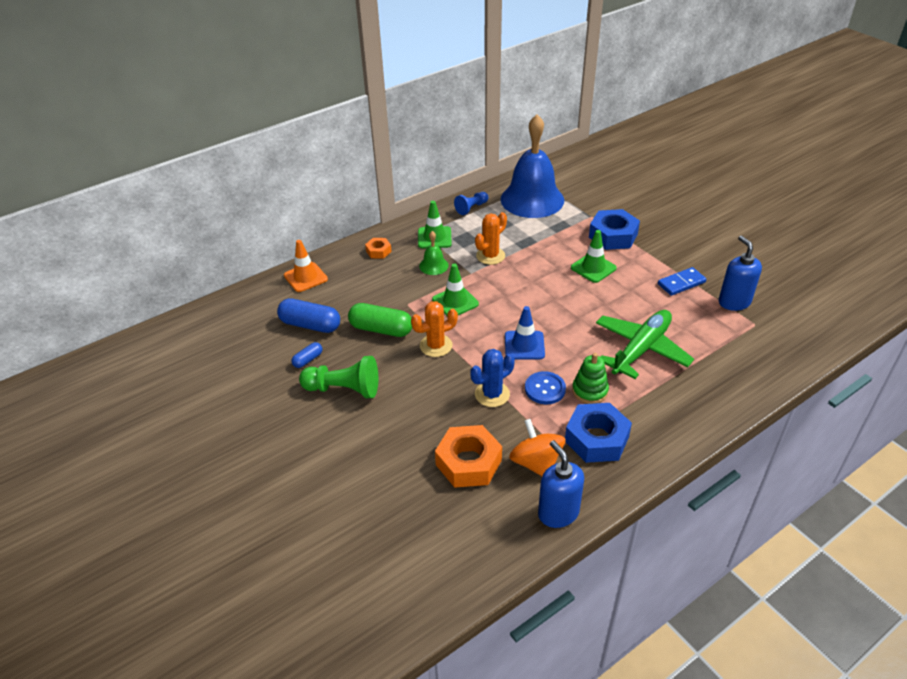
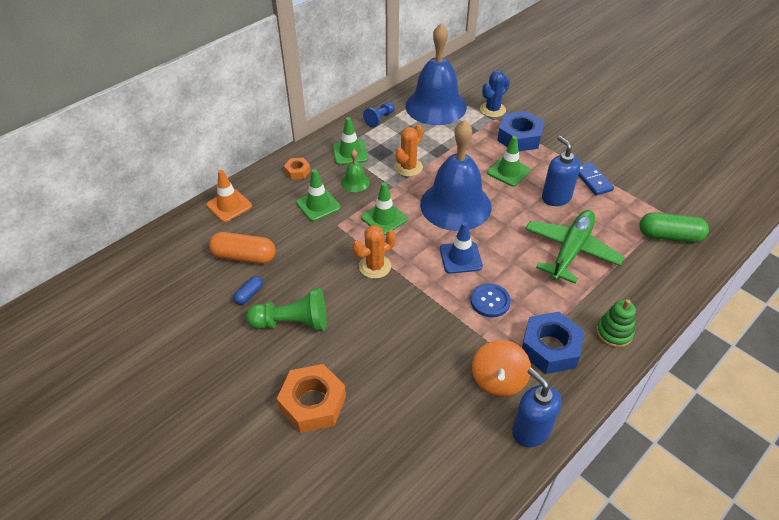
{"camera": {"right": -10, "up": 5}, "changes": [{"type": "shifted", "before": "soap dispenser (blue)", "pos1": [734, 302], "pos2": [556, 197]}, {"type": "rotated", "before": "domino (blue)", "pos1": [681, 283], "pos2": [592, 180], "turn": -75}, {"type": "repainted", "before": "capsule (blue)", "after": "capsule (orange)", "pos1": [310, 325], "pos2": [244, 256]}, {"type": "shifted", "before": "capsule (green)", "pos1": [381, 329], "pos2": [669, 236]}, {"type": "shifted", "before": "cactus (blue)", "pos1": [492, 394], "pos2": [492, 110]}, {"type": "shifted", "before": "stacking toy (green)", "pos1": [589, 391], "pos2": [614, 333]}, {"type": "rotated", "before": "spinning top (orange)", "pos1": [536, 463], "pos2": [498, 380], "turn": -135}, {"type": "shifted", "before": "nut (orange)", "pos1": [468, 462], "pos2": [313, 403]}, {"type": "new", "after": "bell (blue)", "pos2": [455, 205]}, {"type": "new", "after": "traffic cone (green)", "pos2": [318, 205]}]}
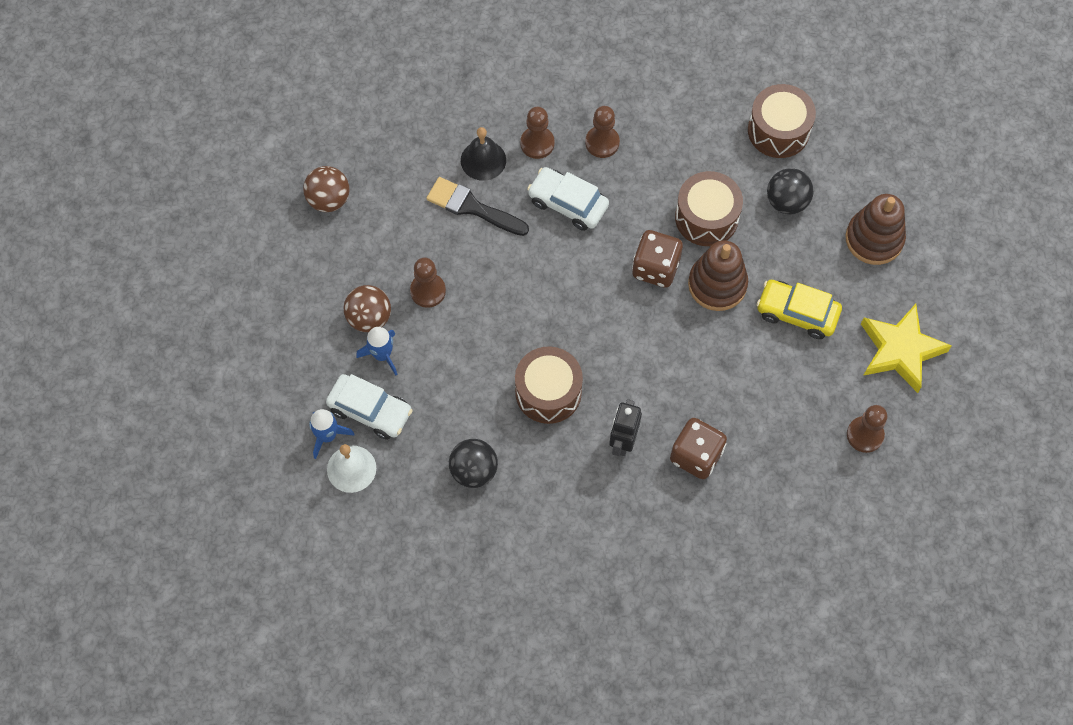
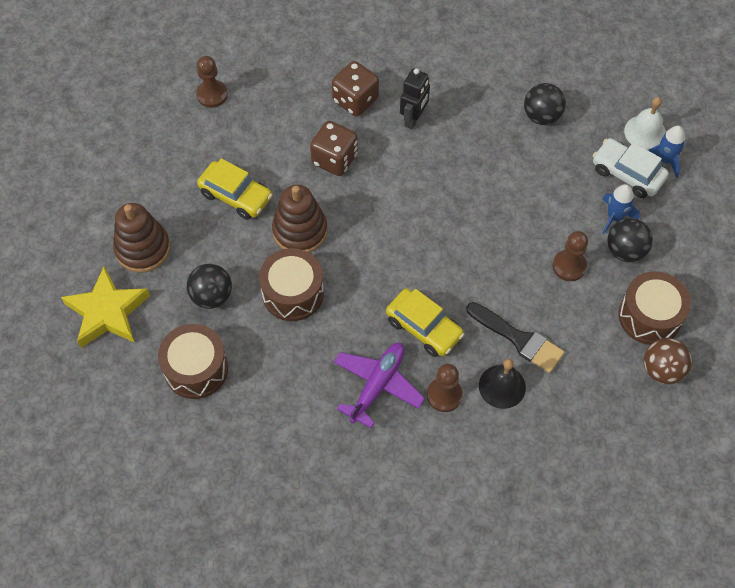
{"camera": {"right": -170, "up": -5}, "changes": [{"type": "swapped", "before": "pawn (brown)", "after": "plane (purple)", "pos1": [602, 142], "pos2": [377, 385]}, {"type": "repainted", "before": "car (white)", "after": "car (yellow)", "pos1": [568, 204], "pos2": [424, 328]}, {"type": "shifted", "before": "dice (brown)", "pos1": [655, 268], "pos2": [334, 159]}, {"type": "repainted", "before": "ball (brown)", "after": "ball (black)", "pos1": [369, 318], "pos2": [625, 251]}, {"type": "shifted", "before": "star (yellow)", "pos1": [900, 350], "pos2": [107, 312]}, {"type": "shifted", "before": "drum (brown)", "pos1": [548, 392], "pos2": [649, 316]}]}
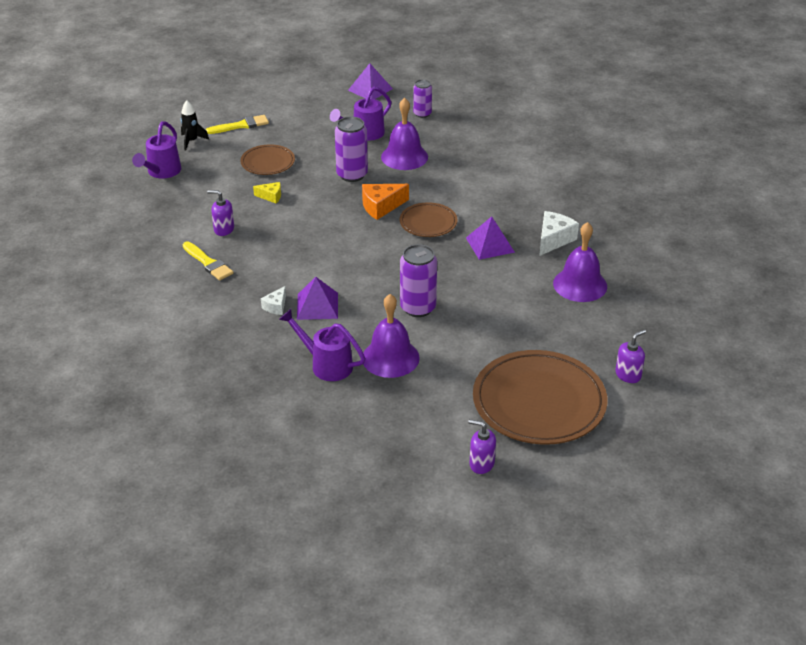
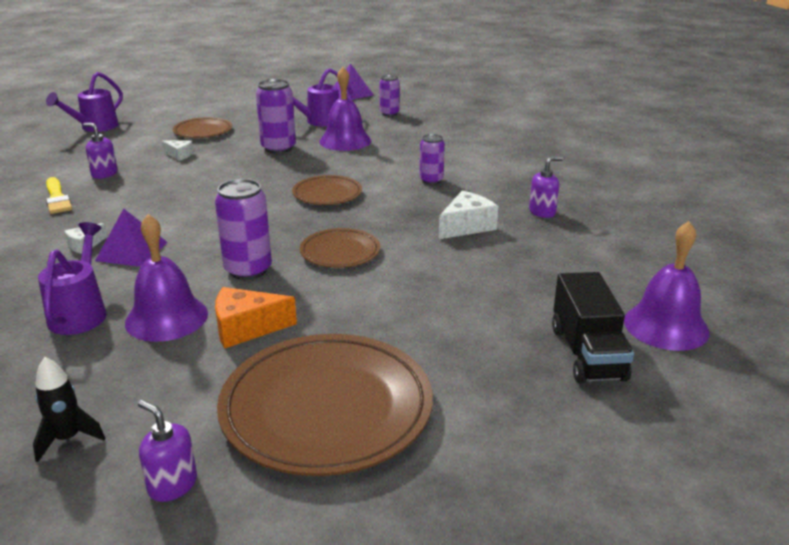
{"camera": {"right": 15, "up": -10}, "changes": [{"type": "shifted", "before": "rocket (black)", "pos1": [192, 141], "pos2": [68, 439]}, {"type": "gone", "before": "brush (yellow)", "pos1": [241, 125]}, {"type": "repainted", "before": "cheese (yellow)", "after": "cheese (white)", "pos1": [271, 196], "pos2": [179, 155]}, {"type": "shifted", "before": "cheese (orange)", "pos1": [381, 207], "pos2": [246, 328]}, {"type": "gone", "before": "pyramid (purple)", "pos1": [490, 245]}, {"type": "shifted", "before": "bell (purple)", "pos1": [580, 284], "pos2": [666, 326]}, {"type": "rotated", "before": "watering can (purple)", "pos1": [326, 364], "pos2": [80, 313], "turn": 45}, {"type": "shifted", "before": "soap dispenser (purple)", "pos1": [628, 375], "pos2": [542, 212]}, {"type": "new", "after": "can (purple)", "pos2": [431, 180]}, {"type": "new", "after": "plate (brown)", "pos2": [340, 252]}, {"type": "new", "after": "truck (black)", "pos2": [587, 353]}]}
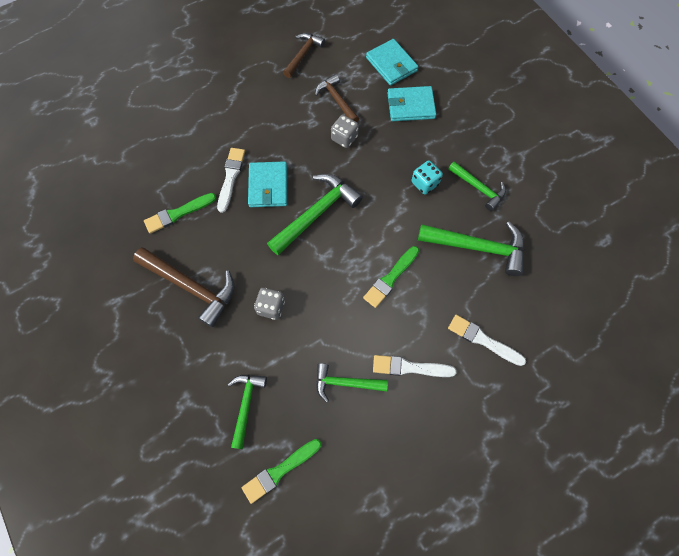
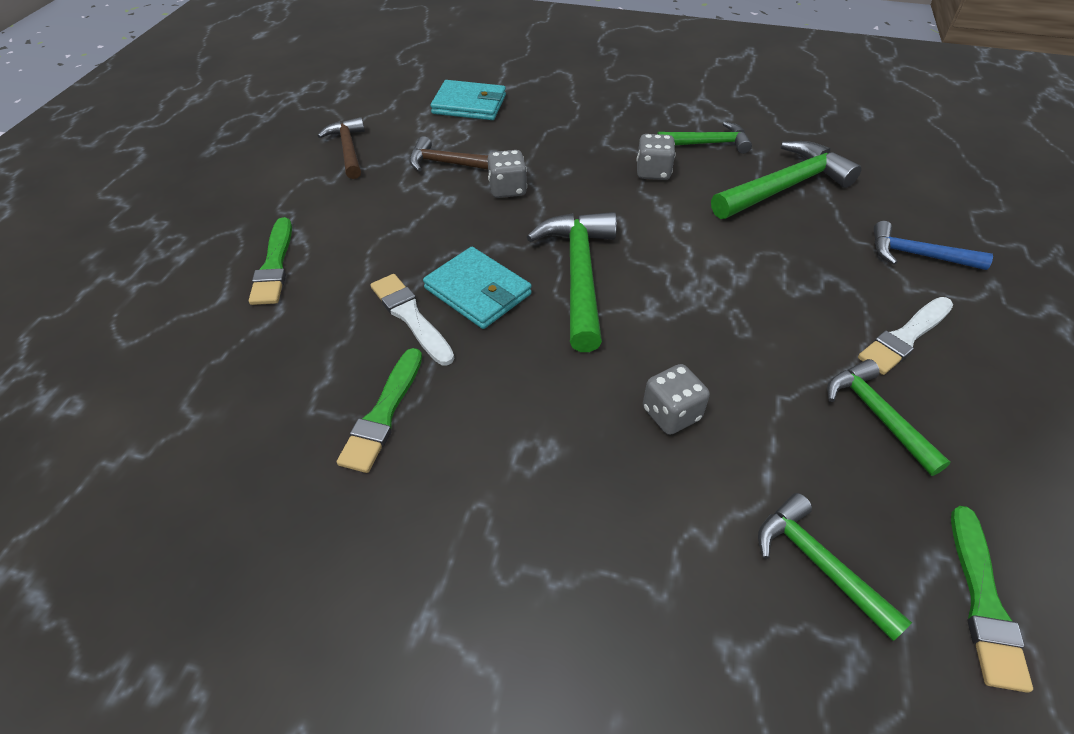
{"camera": {"right": -45, "up": -20}, "changes": [{"type": "gone", "before": "wallet (turquoise)", "pos1": [411, 106]}, {"type": "repainted", "before": "dice (turquoise)", "after": "dice (grey)", "pos1": [425, 183], "pos2": [653, 172]}, {"type": "shifted", "before": "brush (green)", "pos1": [390, 278], "pos2": [274, 265]}, {"type": "gone", "before": "hammer (brown)", "pos1": [191, 287]}, {"type": "swapped", "before": "brush (white)", "after": "hammer (blue)", "pos1": [483, 340], "pos2": [917, 255]}, {"type": "rotated", "before": "hammer (green)", "pos1": [345, 383], "pos2": [877, 415], "turn": 105}]}
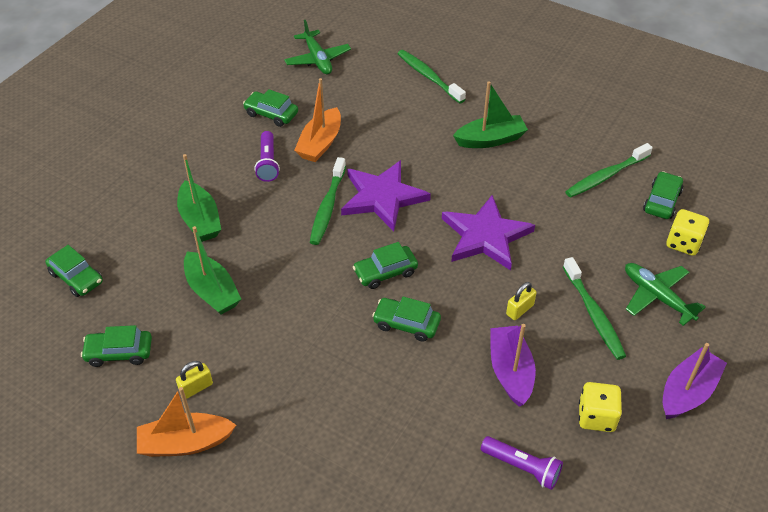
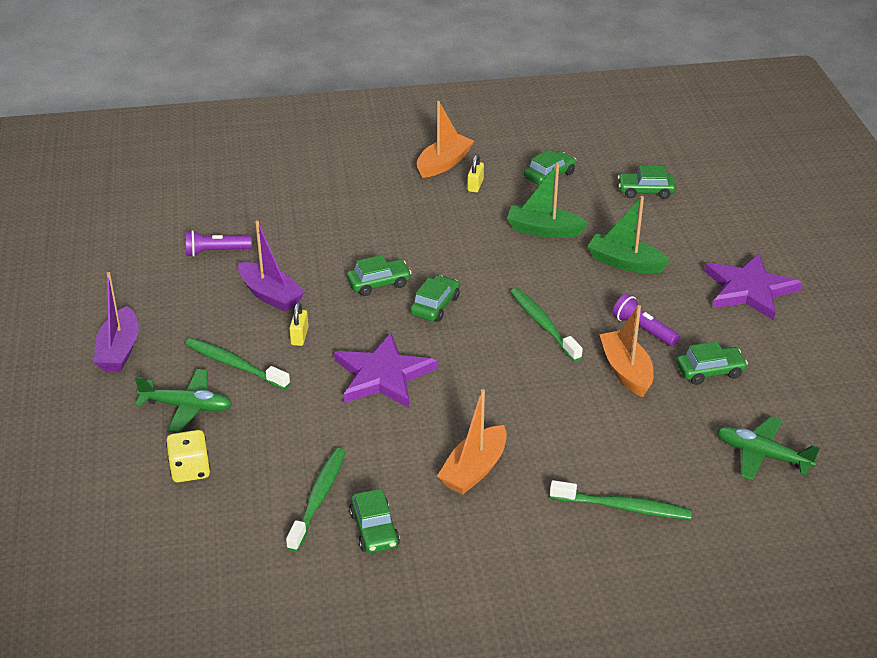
{"camera": {"right": 140, "up": -10}, "changes": [{"type": "repainted", "before": "boat (green)", "after": "boat (orange)", "pos1": [490, 140], "pos2": [474, 470]}, {"type": "shifted", "before": "star (purple)", "pos1": [382, 197], "pos2": [749, 290]}, {"type": "shifted", "before": "car (green)", "pos1": [661, 201], "pos2": [374, 529]}, {"type": "gone", "before": "dice (yellow)", "pos1": [596, 417]}]}
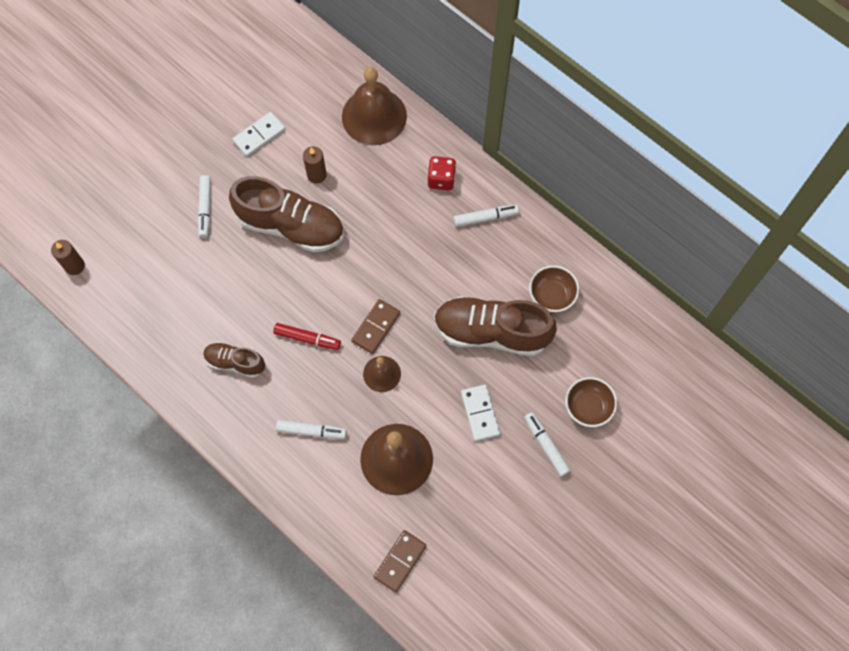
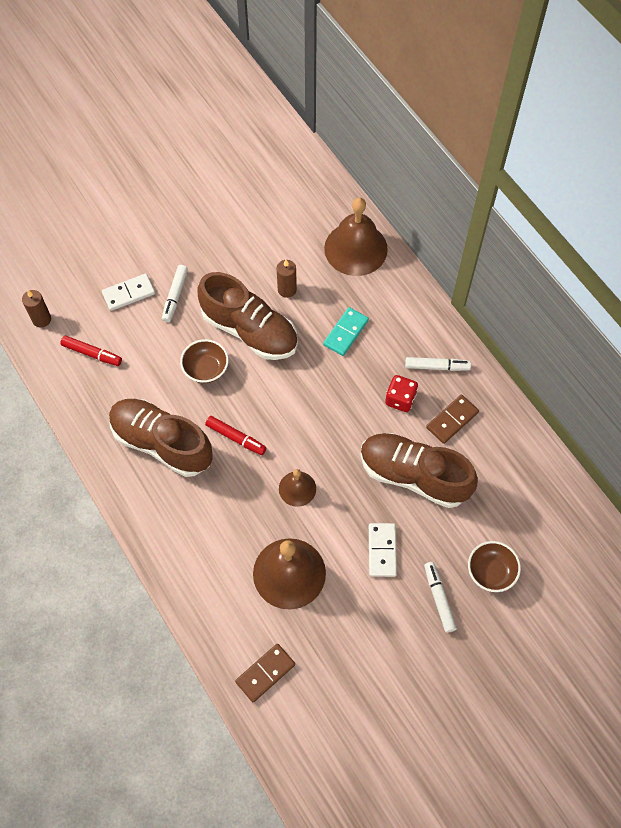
{"camera": {"right": 15, "up": -5}, "changes": [{"type": "shifted", "before": "domino (white)", "pos1": [259, 135], "pos2": [128, 293]}, {"type": "shifted", "before": "dice (red)", "pos1": [441, 179], "pos2": [400, 399]}, {"type": "shifted", "before": "bowl (brown)", "pos1": [552, 295], "pos2": [206, 369]}, {"type": "shifted", "before": "domino (brown)", "pos1": [376, 327], "pos2": [452, 420]}, {"type": "scaled", "before": "shoe (brown)", "pos1": [235, 362], "pos2": [162, 443], "scale": 1.87}, {"type": "gone", "before": "marker (white)", "pos1": [311, 431]}, {"type": "new", "after": "domino (turquoise)", "pos2": [345, 332]}, {"type": "new", "after": "marker (red)", "pos2": [92, 354]}]}
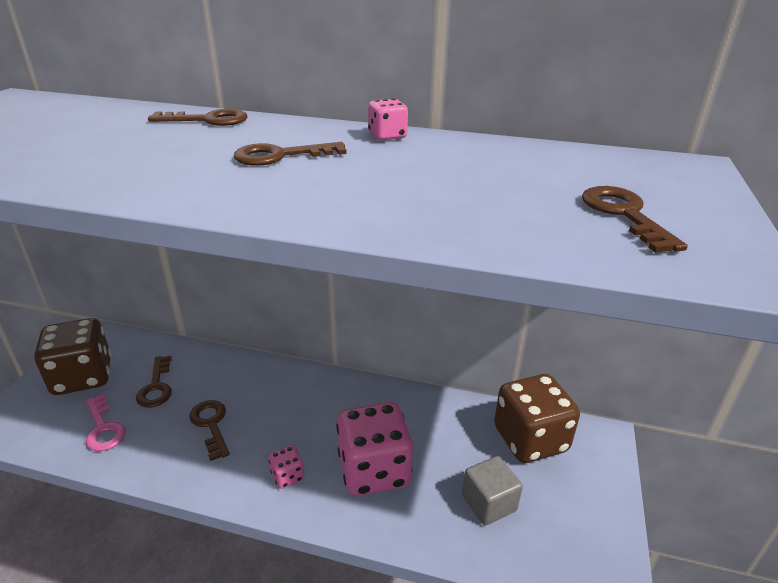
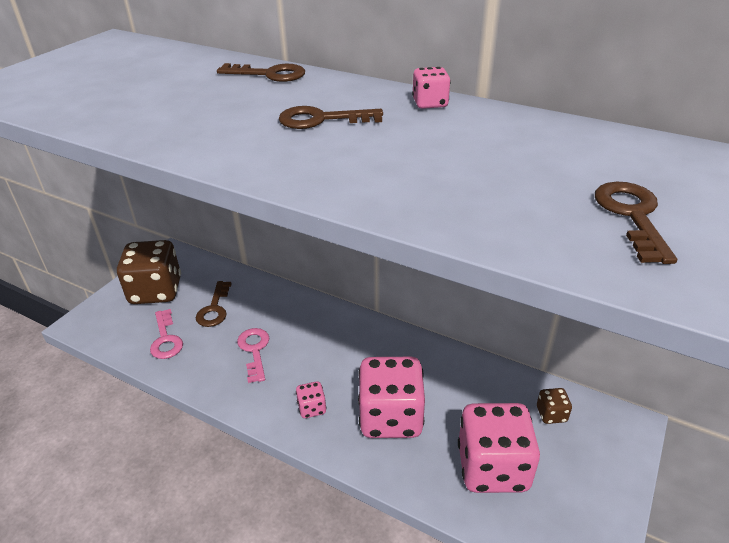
{"camera": {"right": 15, "up": 5}, "changes": [{"type": "scaled", "before": "dice (brown)", "pos1": [530, 439], "pos2": [551, 414], "scale": 0.43}, {"type": "repainted", "before": "key (brown)", "after": "key (pink)", "pos1": [211, 425], "pos2": [254, 350]}, {"type": "swapped", "before": "cube (grey)", "after": "dice (pink)", "pos1": [489, 503], "pos2": [492, 467]}]}
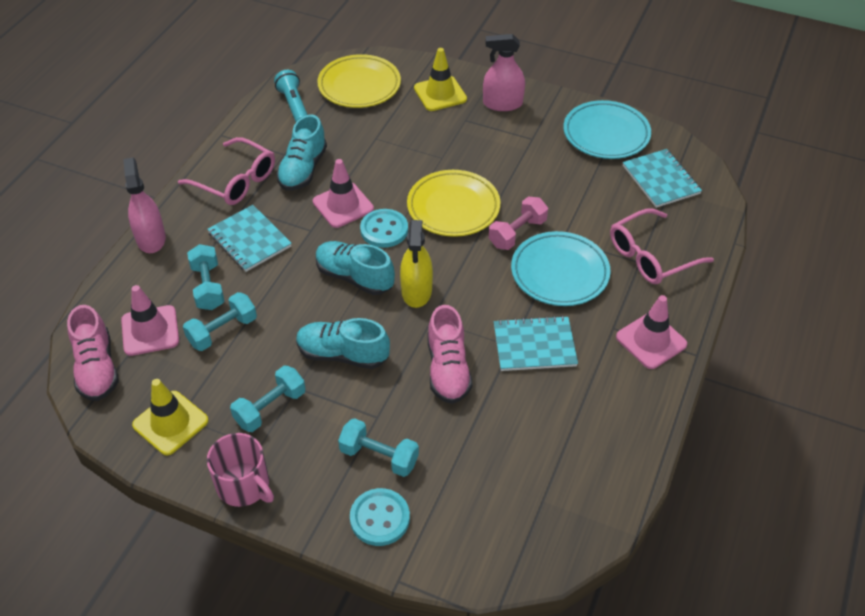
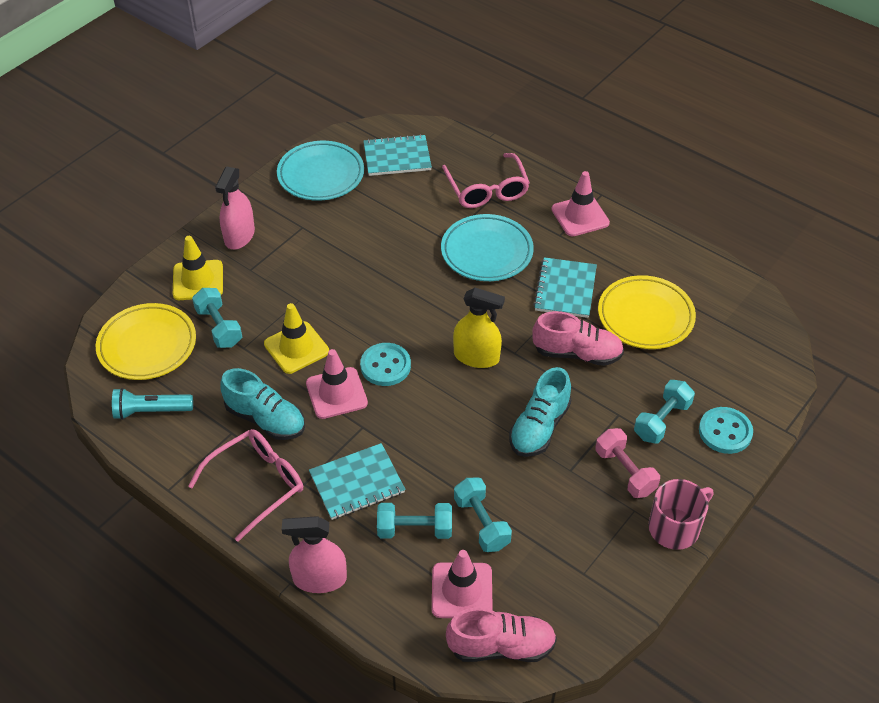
{"camera": {"right": -75, "up": 0}, "changes": [{"type": "shifted", "before": "plate (yellow)", "pos1": [453, 207], "pos2": [645, 316]}, {"type": "shifted", "before": "dumbbell (pink)", "pos1": [517, 233], "pos2": [625, 472]}, {"type": "gone", "before": "shoe (turquoise)", "pos1": [354, 277]}, {"type": "shifted", "before": "dumbbell (turquoise)", "pos1": [270, 408], "pos2": [219, 327]}, {"type": "shifted", "before": "traffic cone (yellow)", "pos1": [170, 423], "pos2": [296, 348]}]}
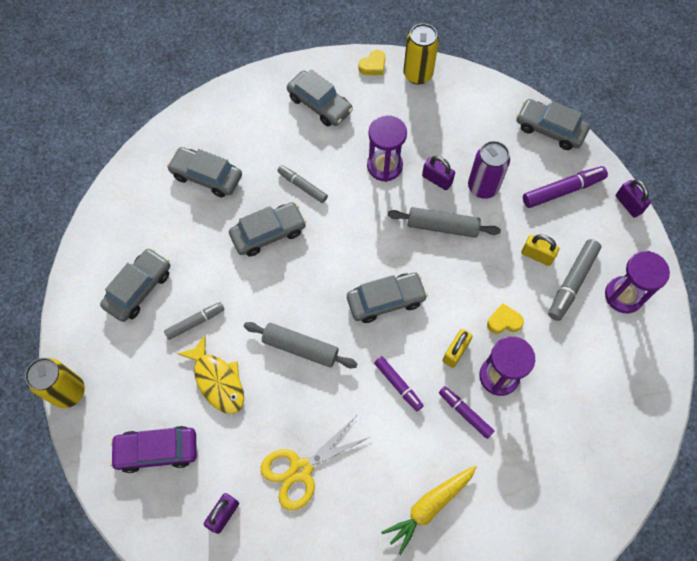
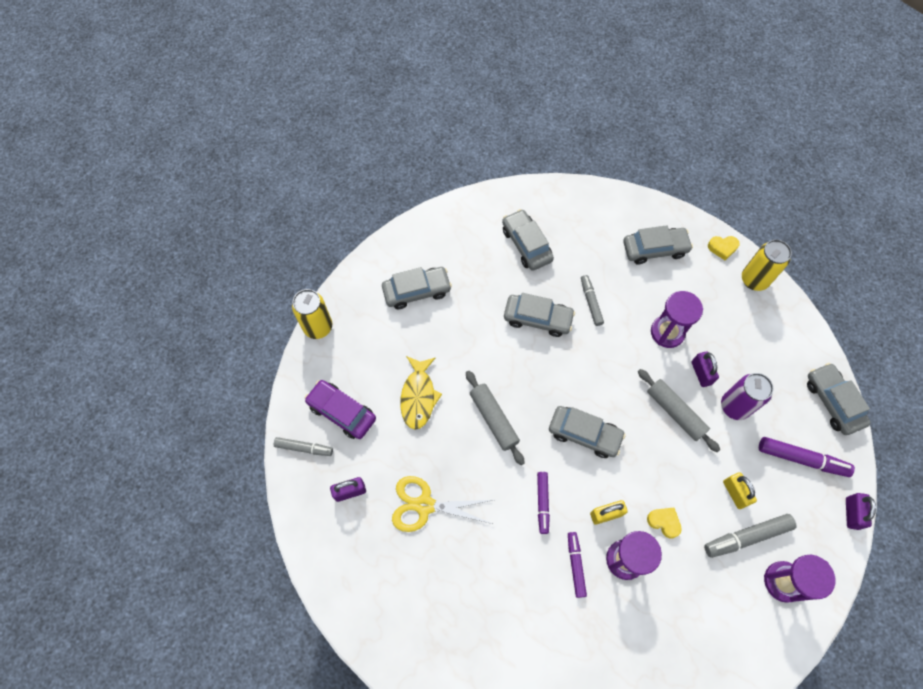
{"camera": {"right": 40, "up": 0}, "changes": [{"type": "rotated", "before": "car (grey)", "pos1": [319, 104], "pos2": [654, 249], "turn": -90}, {"type": "shifted", "before": "marker (grey)", "pos1": [195, 322], "pos2": [304, 448]}, {"type": "gone", "before": "carrot (yellow)", "pos1": [429, 507]}]}
